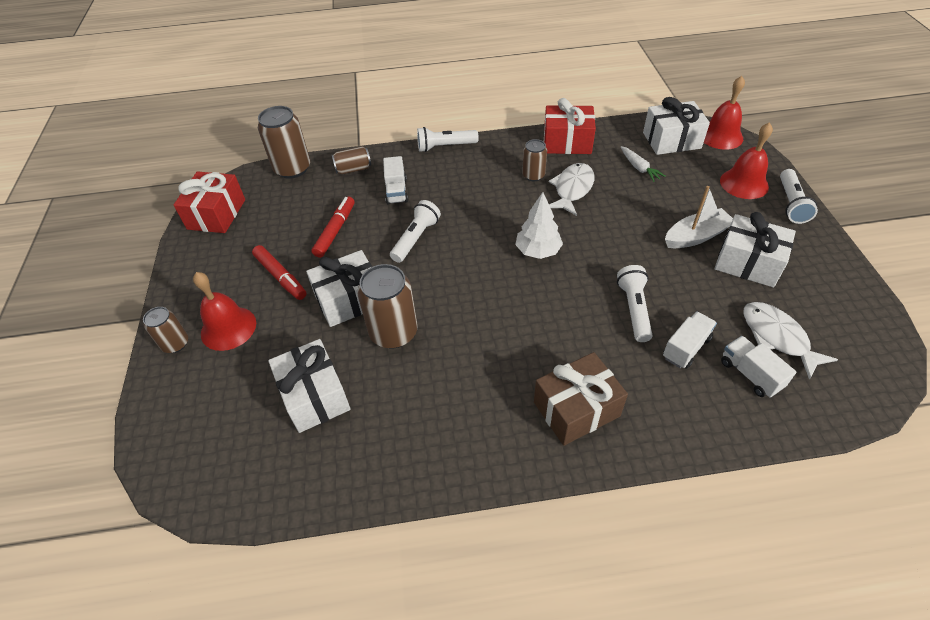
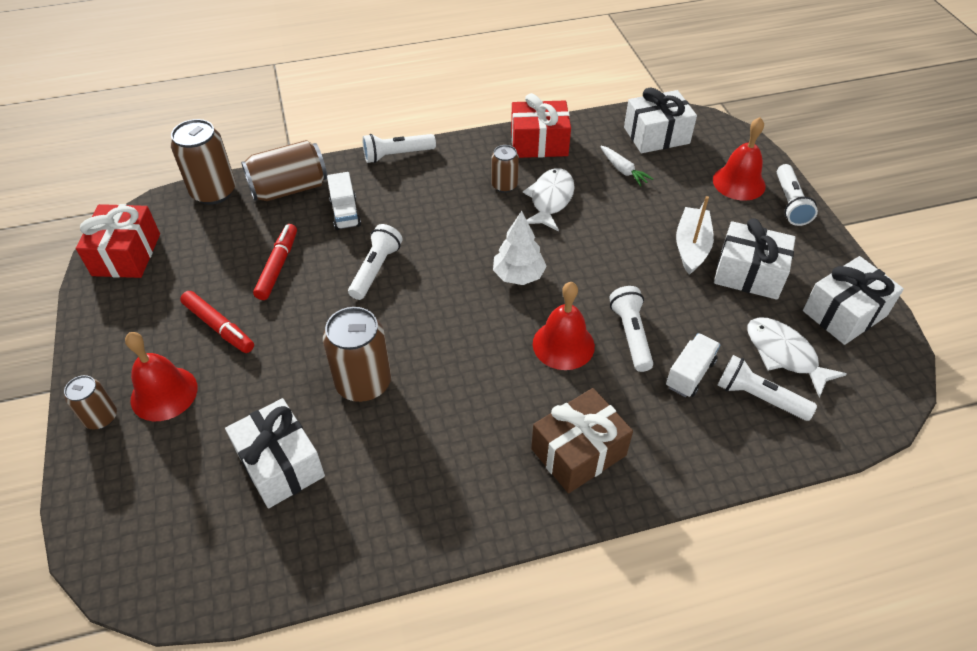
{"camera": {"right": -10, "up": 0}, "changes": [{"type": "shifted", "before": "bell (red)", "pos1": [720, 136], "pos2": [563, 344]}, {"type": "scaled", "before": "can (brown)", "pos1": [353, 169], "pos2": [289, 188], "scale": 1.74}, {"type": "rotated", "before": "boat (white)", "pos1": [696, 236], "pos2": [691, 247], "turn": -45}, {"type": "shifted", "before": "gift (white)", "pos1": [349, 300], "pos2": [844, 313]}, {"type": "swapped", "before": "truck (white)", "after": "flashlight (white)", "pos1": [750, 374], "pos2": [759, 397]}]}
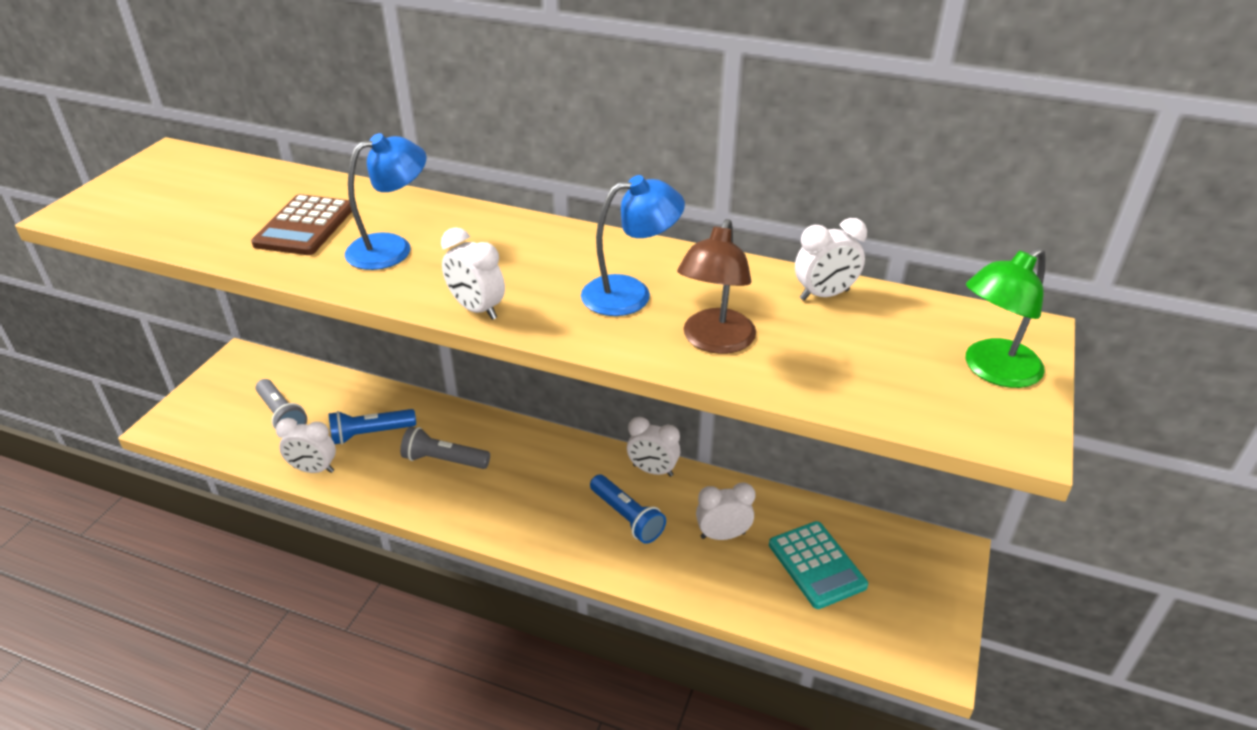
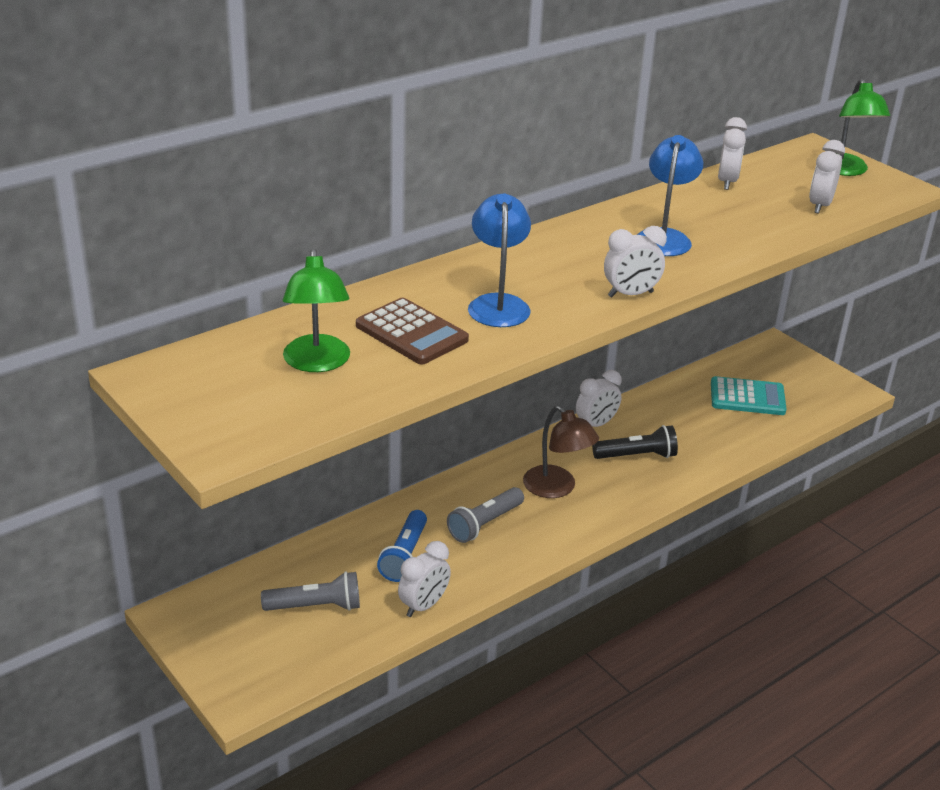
{"camera": {"right": -60, "up": -5}, "changes": [{"type": "shifted", "before": "lamp (brown)", "pos1": [714, 341], "pos2": [557, 488]}, {"type": "repainted", "before": "flashlight (blue)", "after": "flashlight (black)", "pos1": [627, 517], "pos2": [637, 456]}, {"type": "shifted", "before": "clock (white)", "pos1": [722, 535], "pos2": [820, 206]}, {"type": "new", "after": "lamp (green)", "pos2": [317, 363]}]}
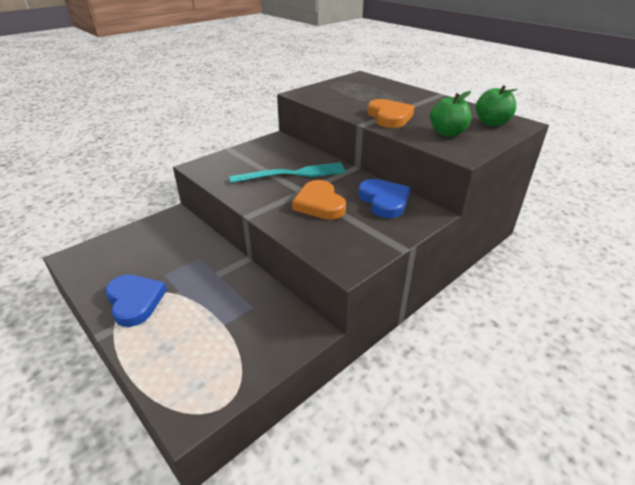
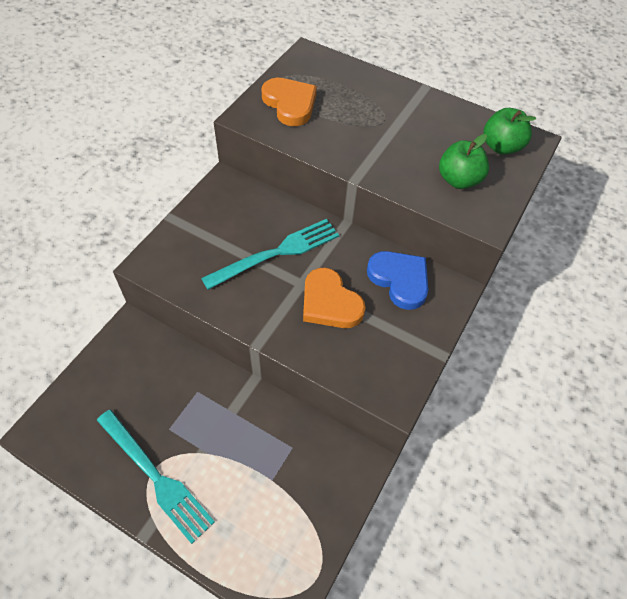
{"camera": {"right": -20, "up": 20}, "changes": [{"type": "shifted", "before": "heart (orange)", "pos1": [389, 117], "pos2": [290, 104]}, {"type": "swapped", "before": "heart (blue)", "after": "fork (turquoise)", "pos1": [135, 301], "pos2": [156, 477]}]}
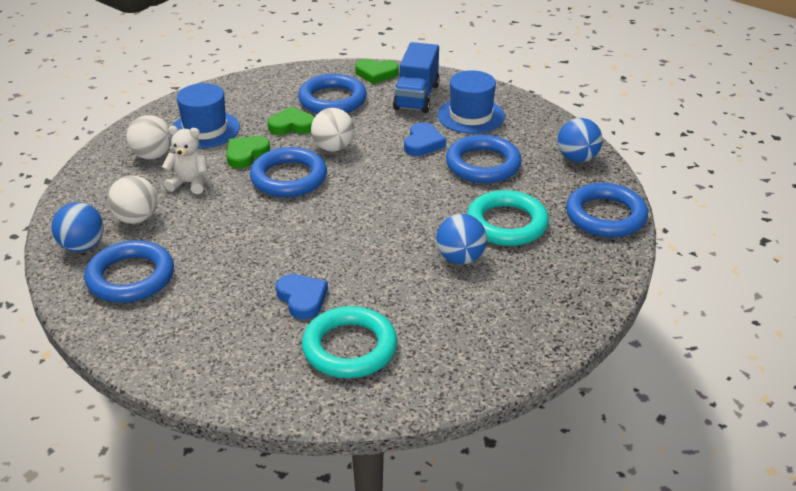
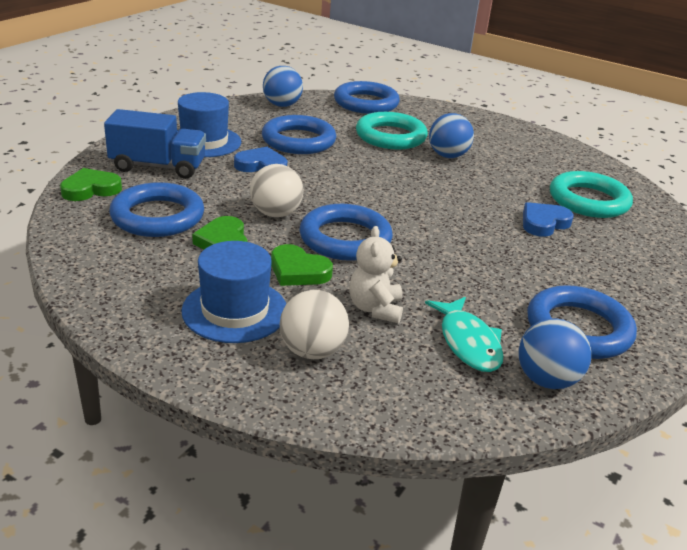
{"camera": {"right": -100, "up": -5}, "changes": [{"type": "rotated", "before": "heart (green)", "pos1": [376, 74], "pos2": [91, 189], "turn": -120}, {"type": "swapped", "before": "ball (white)", "after": "fish (turquoise)", "pos1": [136, 218], "pos2": [468, 342]}]}
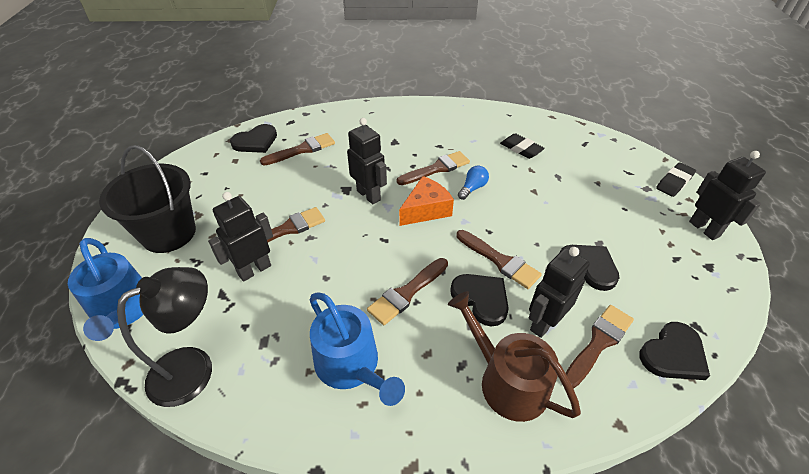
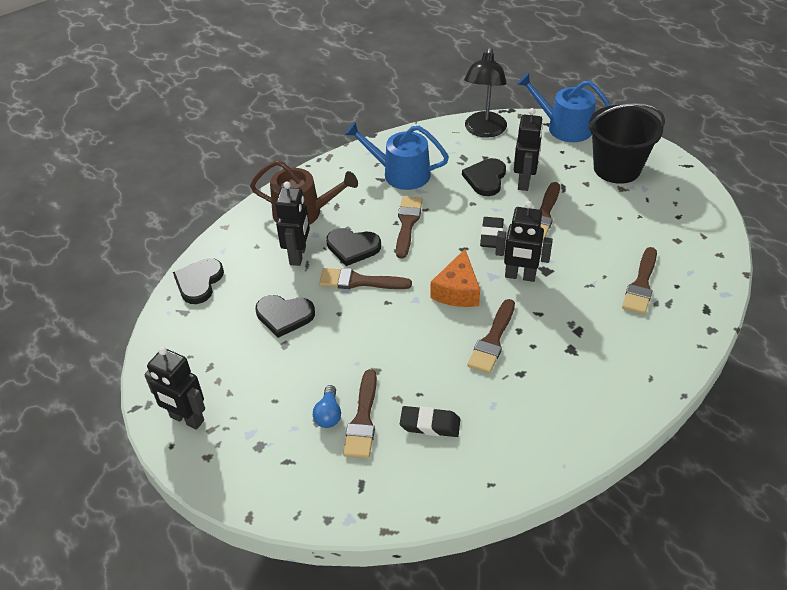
{"camera": {"right": 145, "up": 0}, "changes": [{"type": "shifted", "before": "heart (black)", "pos1": [256, 141], "pos2": [485, 178]}, {"type": "shifted", "before": "eraser (black)", "pos1": [674, 182], "pos2": [491, 235]}, {"type": "shifted", "before": "light bulb (blue)", "pos1": [472, 188], "pos2": [328, 414]}, {"type": "shifted", "before": "brush (brown)", "pos1": [598, 343], "pos2": [363, 419]}]}
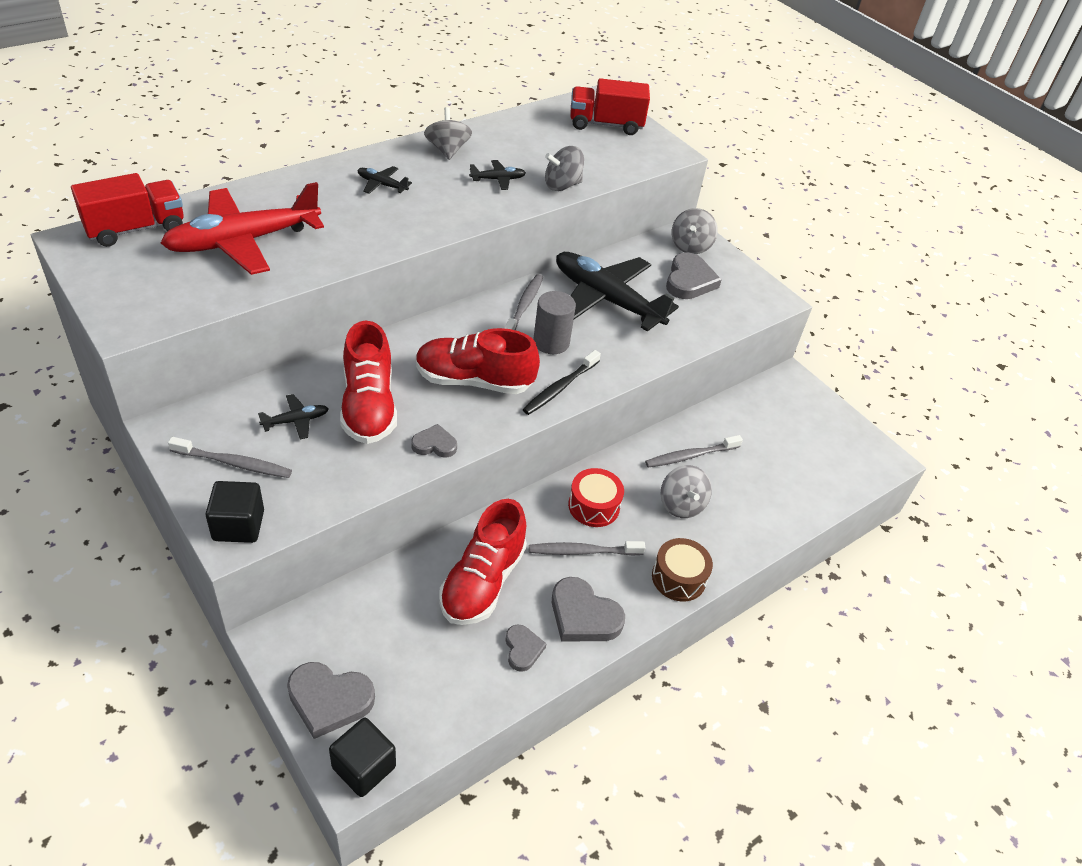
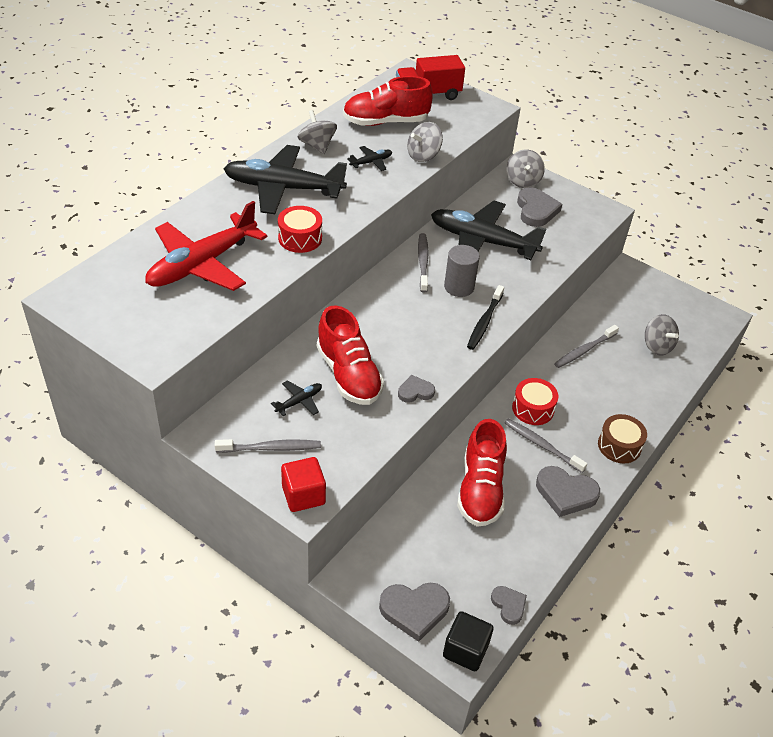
{"camera": {"right": -15, "up": 0}, "changes": [{"type": "scaled", "before": "plane (black)", "pos1": [382, 185], "pos2": [283, 188], "scale": 2.44}, {"type": "gone", "before": "truck (red)", "pos1": [136, 229]}, {"type": "shifted", "before": "shoe (red)", "pos1": [474, 381], "pos2": [385, 122]}, {"type": "shifted", "before": "spinning top (grey)", "pos1": [681, 505], "pos2": [657, 346]}, {"type": "repainted", "before": "cube (black)", "after": "cube (red)", "pos1": [238, 525], "pos2": [303, 495]}, {"type": "rotated", "before": "toothbrush (grey)", "pos1": [583, 551], "pos2": [542, 445], "turn": 60}, {"type": "shifted", "before": "heart (grey)", "pos1": [523, 649], "pos2": [508, 605]}, {"type": "new", "after": "drum (red)", "pos2": [300, 238]}]}
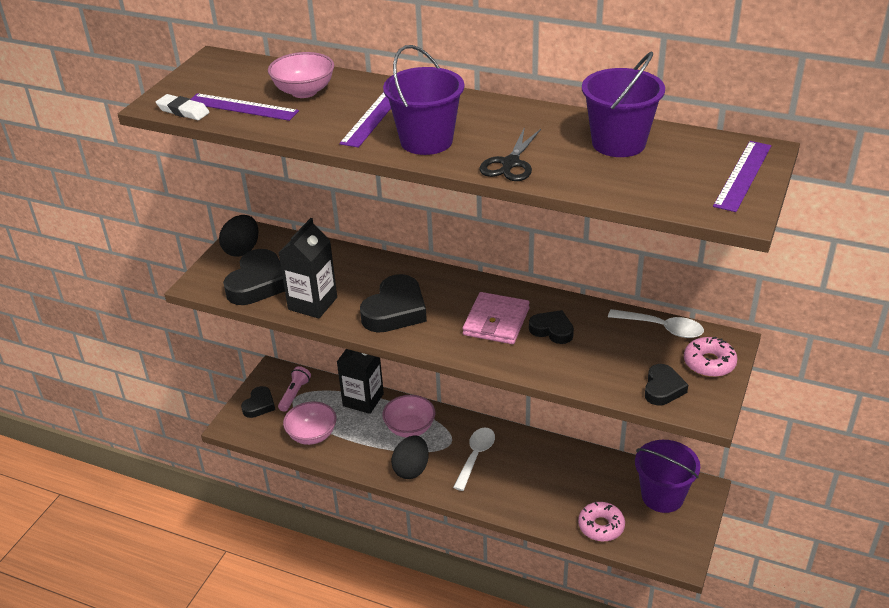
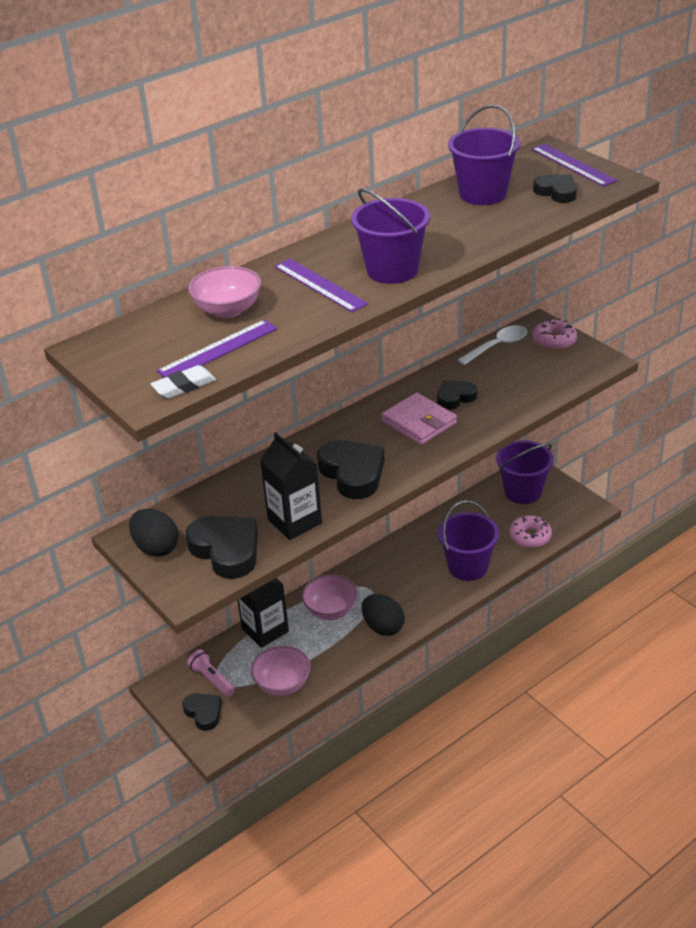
{"camera": {"right": -60, "up": 0}, "changes": [{"type": "gone", "before": "scissors (black)", "pos1": [510, 163]}, {"type": "shifted", "before": "heart (black)", "pos1": [663, 388], "pos2": [556, 192]}, {"type": "gone", "before": "spoon (white)", "pos1": [475, 456]}, {"type": "new", "after": "bucket (purple)", "pos2": [468, 566]}]}
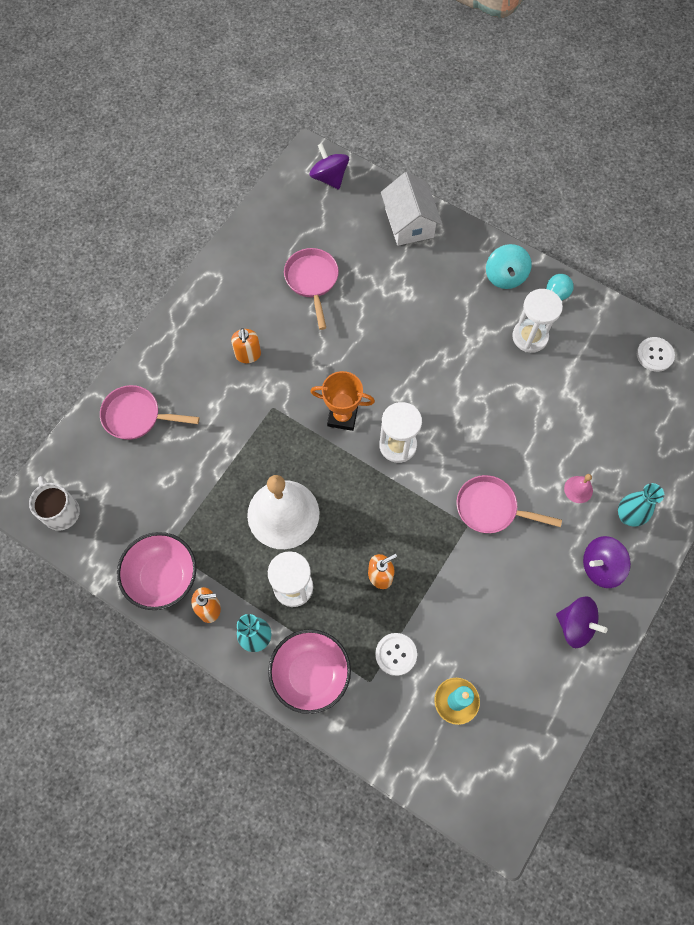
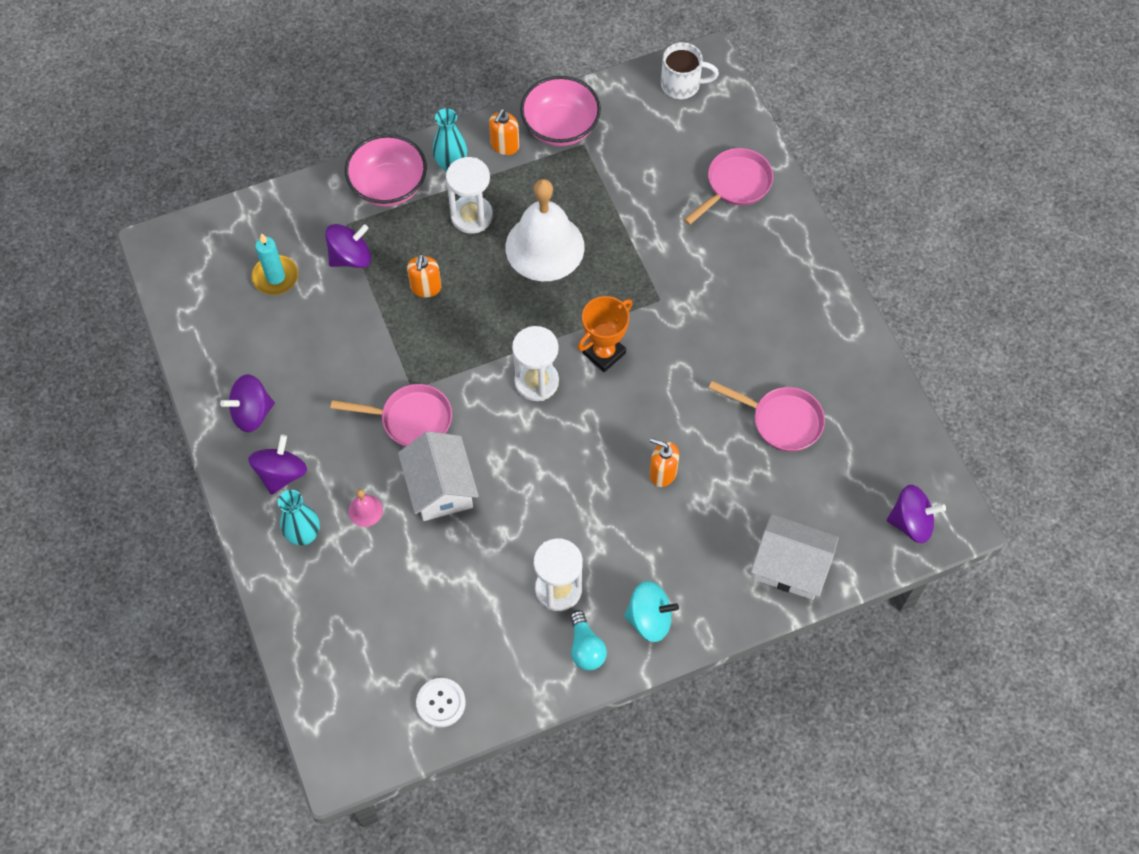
{"camera": {"right": 125, "up": -5}, "changes": [{"type": "rotated", "before": "spinning top (turquoise)", "pos1": [505, 276], "pos2": [649, 619], "turn": 150}, {"type": "shifted", "before": "soap dispenser (orange)", "pos1": [248, 355], "pos2": [662, 473]}, {"type": "rotated", "before": "pan (pink)", "pos1": [491, 508], "pos2": [411, 419], "turn": 45}, {"type": "swapped", "before": "button (white)", "after": "spinning top (purple)", "pos1": [396, 654], "pos2": [350, 257]}, {"type": "new", "after": "house (white)", "pos2": [440, 487]}]}
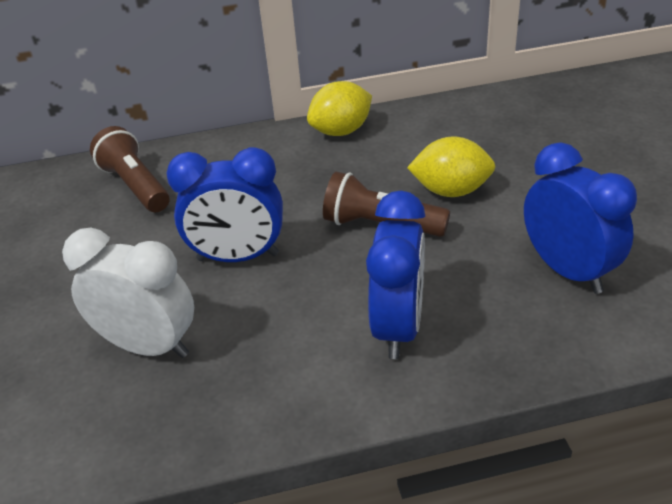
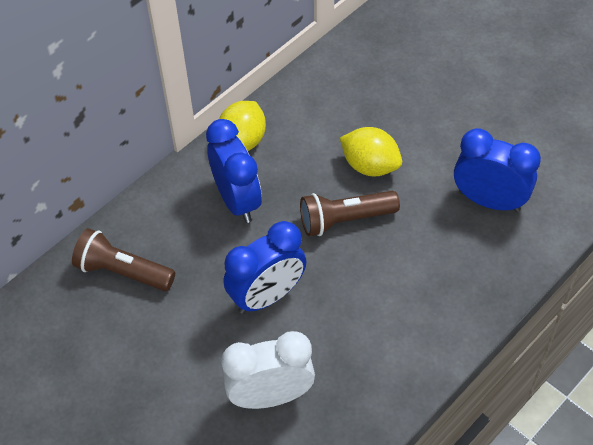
{"camera": {"right": -35, "up": 15}, "changes": [{"type": "rotated", "before": "lemon (yellow)", "pos1": [451, 191], "pos2": [370, 166], "turn": 60}, {"type": "shifted", "before": "clock (blue)", "pos1": [398, 327], "pos2": [237, 200]}]}
